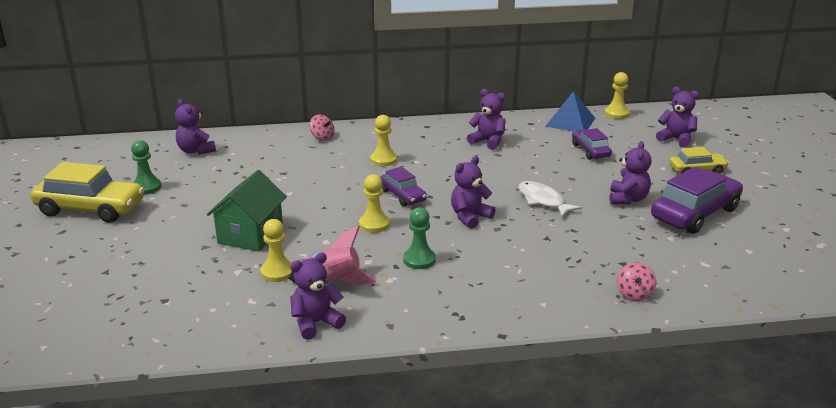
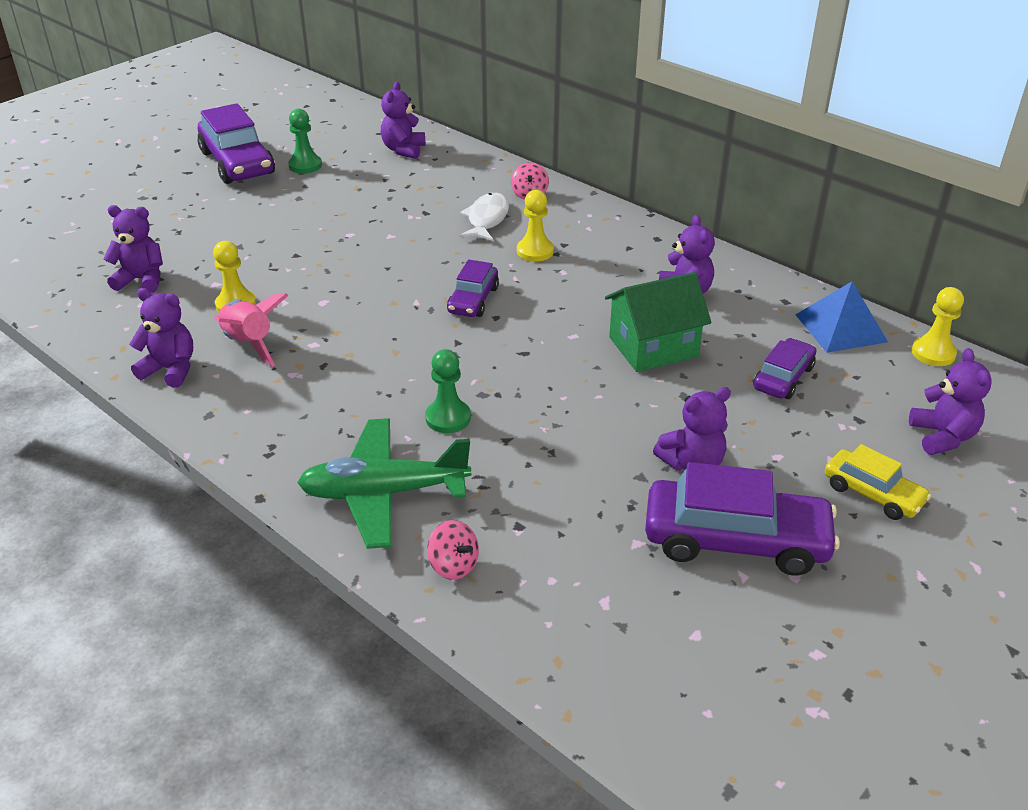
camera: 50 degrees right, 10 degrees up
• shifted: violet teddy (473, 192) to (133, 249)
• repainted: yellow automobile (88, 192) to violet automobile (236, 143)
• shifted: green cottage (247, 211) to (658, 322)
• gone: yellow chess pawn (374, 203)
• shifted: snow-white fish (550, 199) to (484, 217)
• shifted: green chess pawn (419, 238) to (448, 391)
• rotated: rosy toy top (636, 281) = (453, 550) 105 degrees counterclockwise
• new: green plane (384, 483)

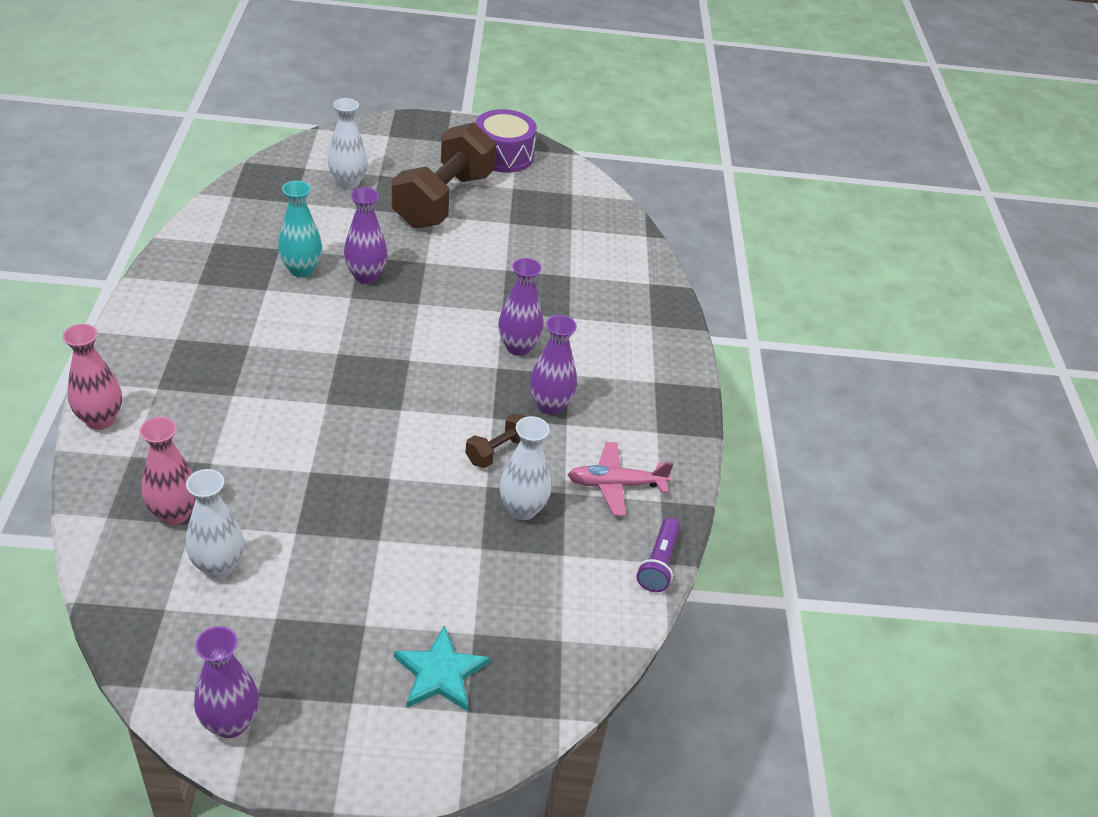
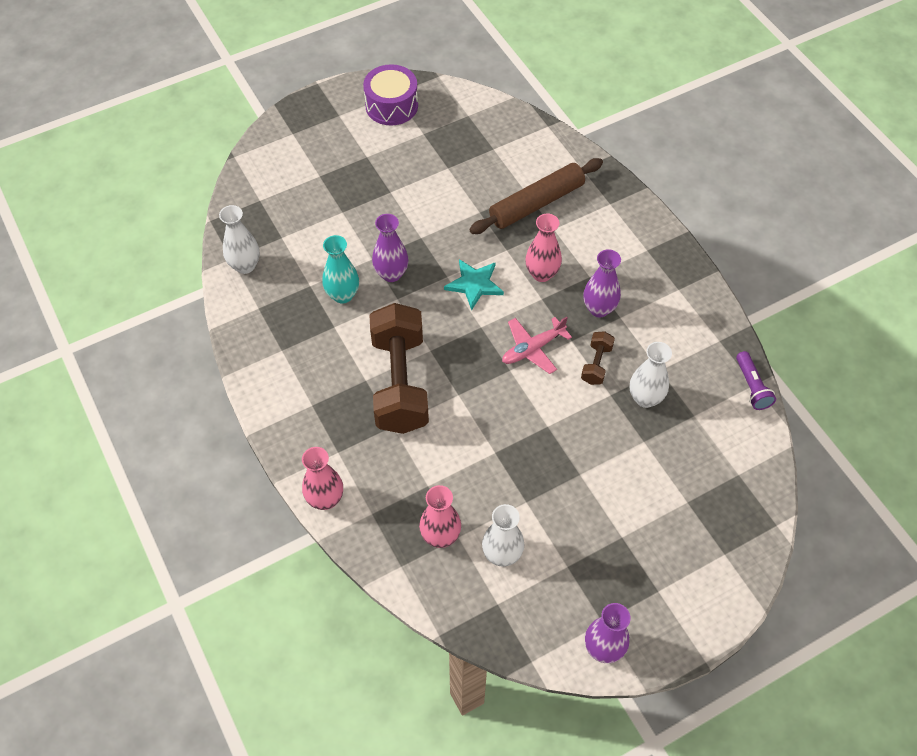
camera: 25 degrees left, 15 degrees up
• shifted: snow-white tall vase (348, 143) to (239, 239)
• shifted: russet dumbbell (444, 175) to (399, 368)
• repainted: violet tall vase (520, 307) to rosy tall vase (543, 248)
• shifted: rosy plane (621, 479) to (537, 345)
• shifted: turquoise star shape (442, 668) to (474, 284)
• new: russet dough roller (536, 196)

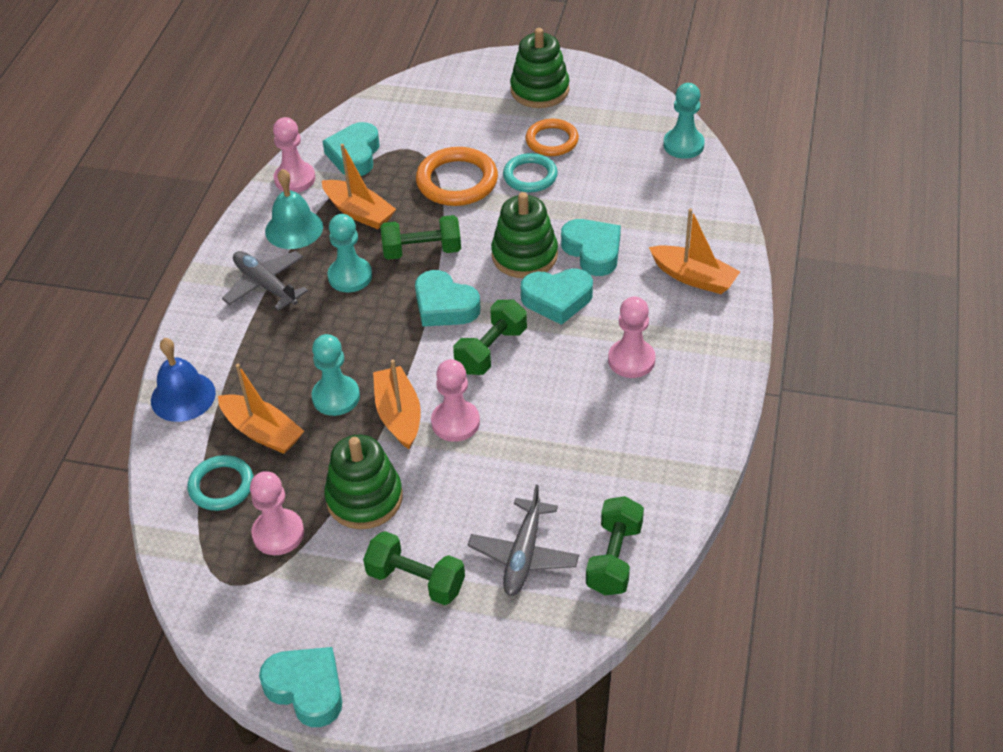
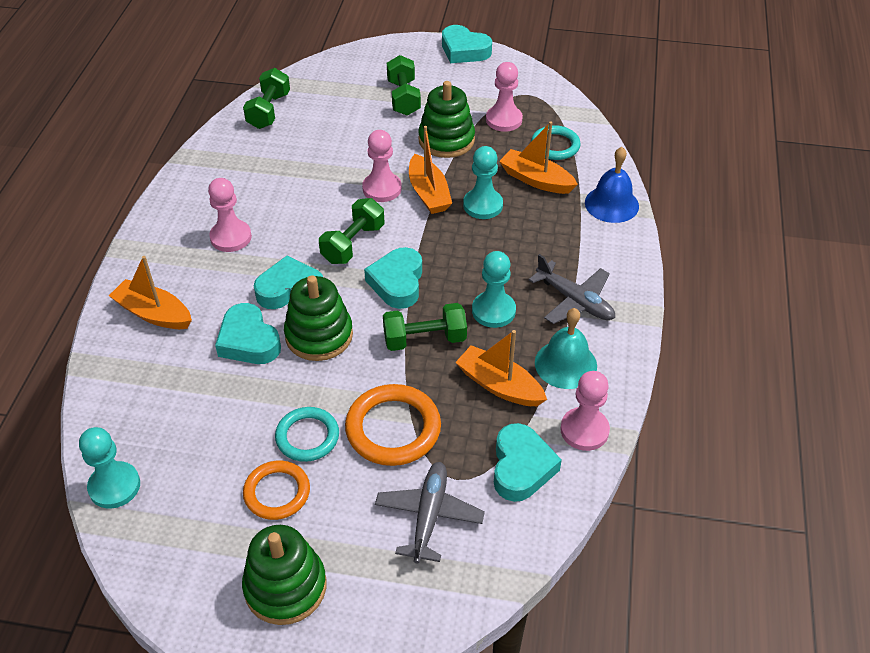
camera: 175 degrees right, 0 degrees up
• rotated: turquoise heart (448, 298) = (393, 278) 120 degrees counterclockwise
• shifted: grey plane (523, 540) to (430, 513)
• rotated: green dumbbell (414, 568) = (404, 85) 60 degrees clockwise

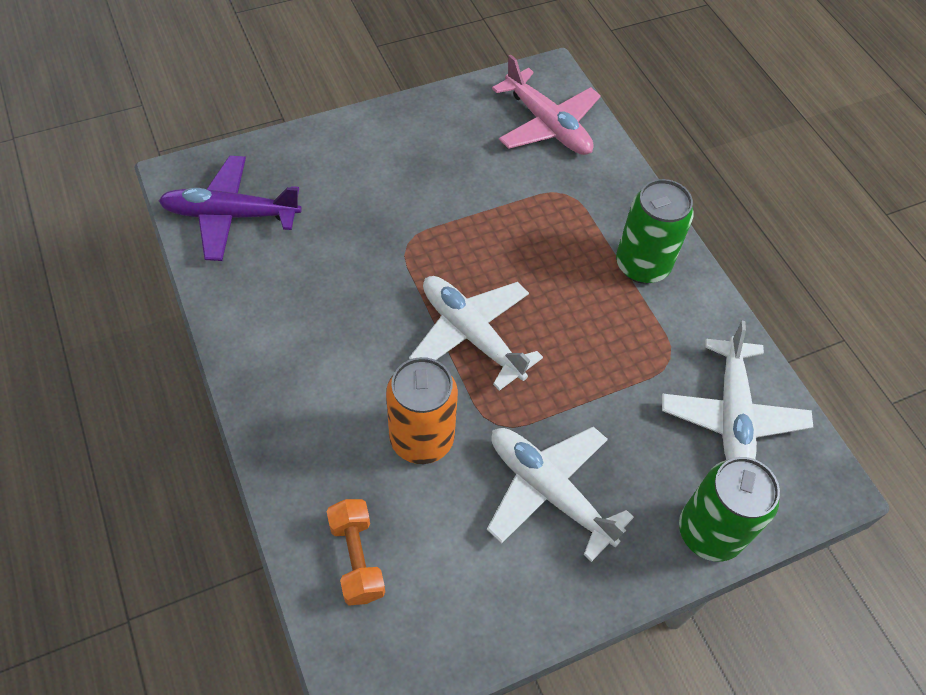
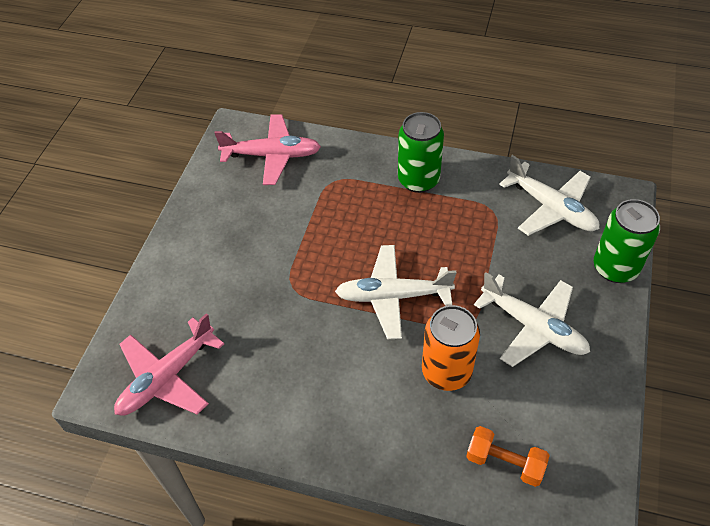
camera: 45 degrees left, 5 degrees down
• repainted: violet plane (230, 208) to rosy plane (169, 364)
• rotated: snow-white plane (560, 494) = (532, 319) 135 degrees counterclockwise

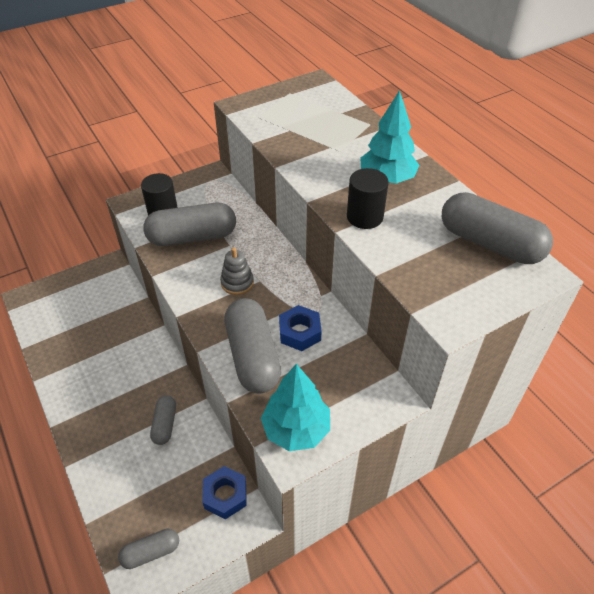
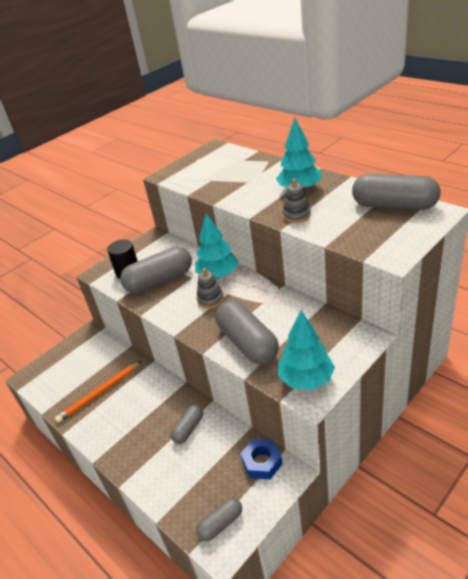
camera: 10 degrees left, 10 degrees down
• swapped: jet-black cylinder (367, 198) to grey stacking toy (296, 201)
• gone: cobalt hexagon nut (300, 328)
• rotated: grey pill shape (163, 420) = (187, 424) 45 degrees clockwise
• new: turquoise fir tree (216, 245)
• new: orange-coloured lead pencil (98, 392)

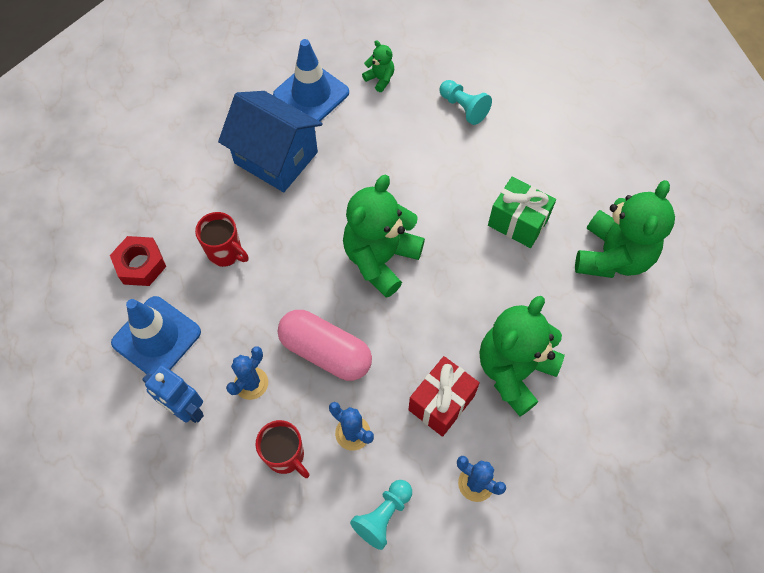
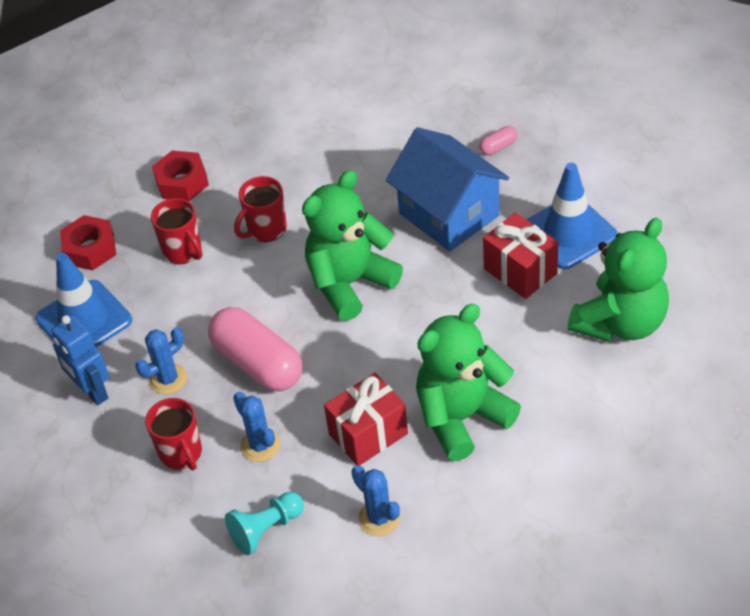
camera: 20 degrees right, 15 degrees down
• shifted: cobalt safety cone (311, 80) to (572, 216)
• gone: green teddy (378, 66)
• swapped: turquoise chess pawn (465, 102) to rosy pill shape (498, 140)
• shifted: cobalt cottage (270, 141) to (447, 189)
• repainted: green present (522, 212) to crimson present (520, 256)
• new: crimson hexagon nut (180, 176)
• new: crimson coffee mug (260, 209)

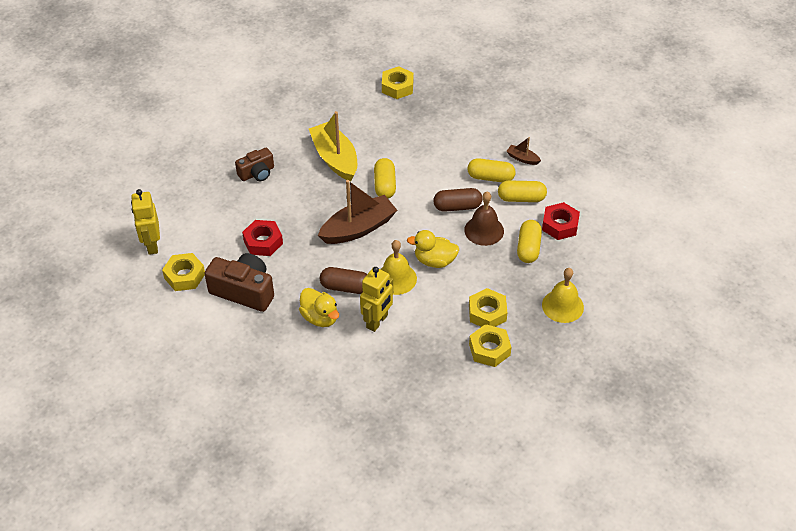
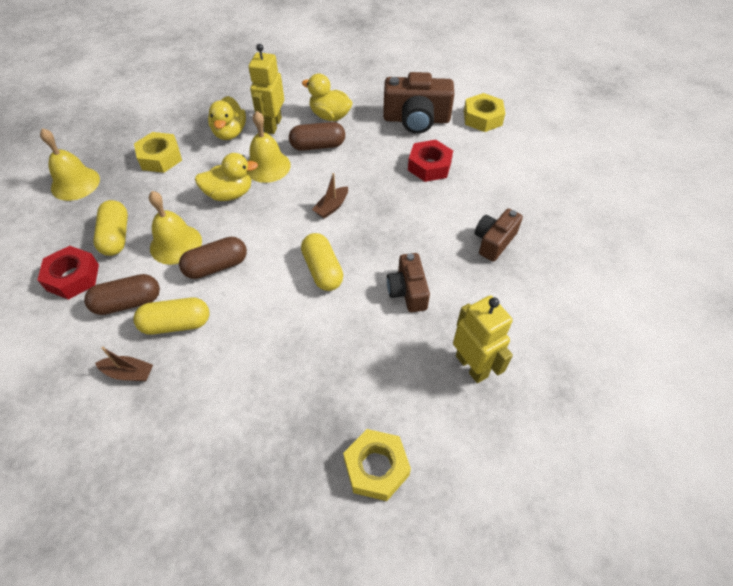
camera: 160 degrees right, 5 degrees up
• swapped: yellow boat (333, 146) to russet compact camera (408, 282)
• scaled: russet boat (357, 212) = (330, 195) x0.45
• repainted: yellow pill shape (522, 191) to russet pill shape (122, 294)
• shifted: yellow robot (145, 222) to (483, 339)
• repainted: russet school bell (484, 218) to yellow school bell (175, 228)
• gone: yellow hexagon nut (490, 345)
• new: yellow duck (227, 118)

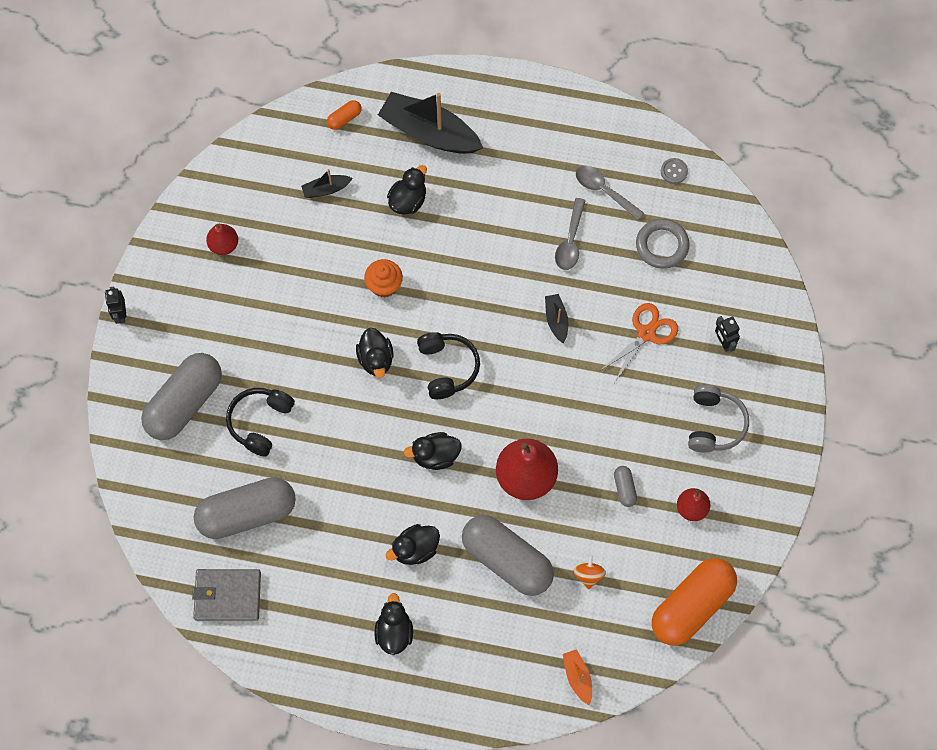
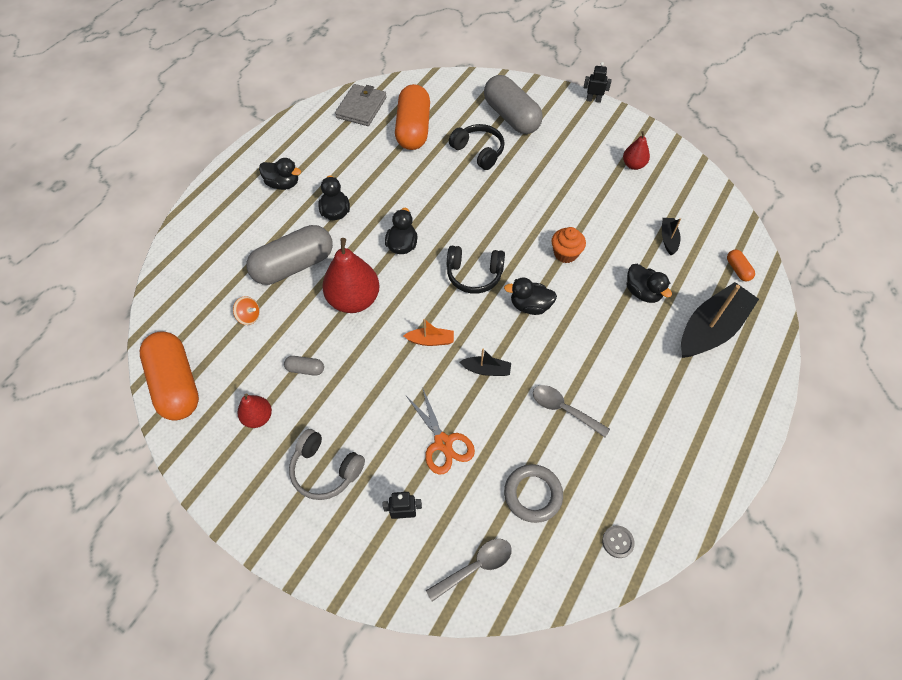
camera: 110 degrees right, 10 degrees down
• shifted: grey tablespoon (610, 193) to (469, 570)
• shifted: jet-black duck (375, 353) to (530, 296)
• repainted: grey pill shape (245, 508) to orange-coloured pill shape (412, 117)
• shifted: orange-coloured boat (577, 677) to (428, 332)

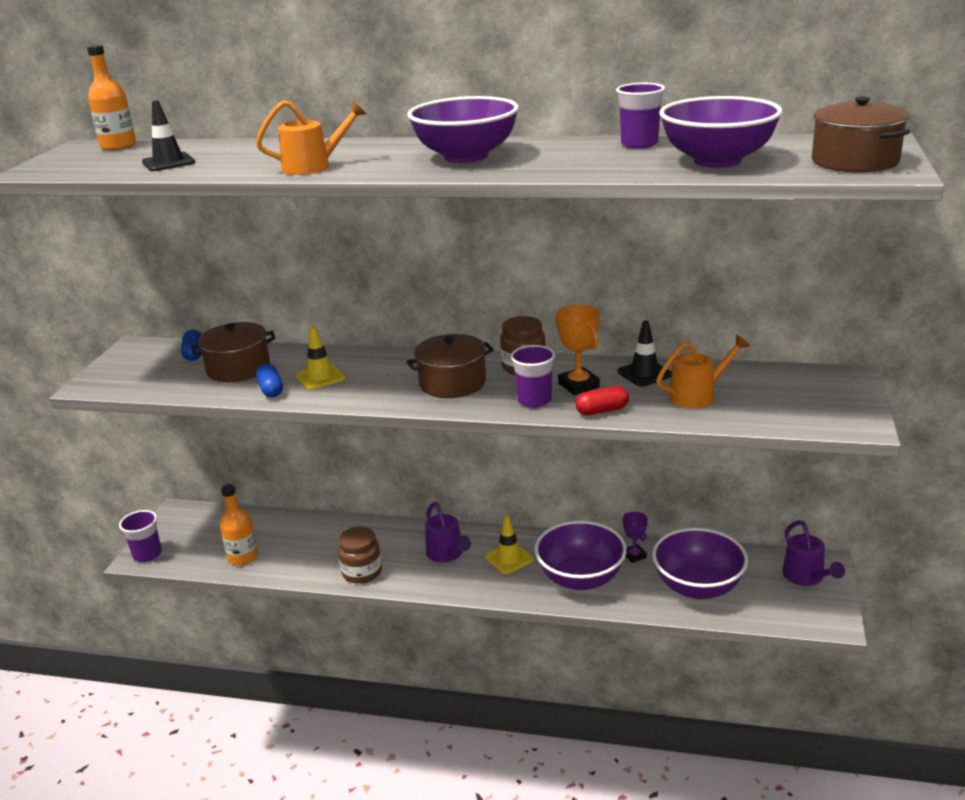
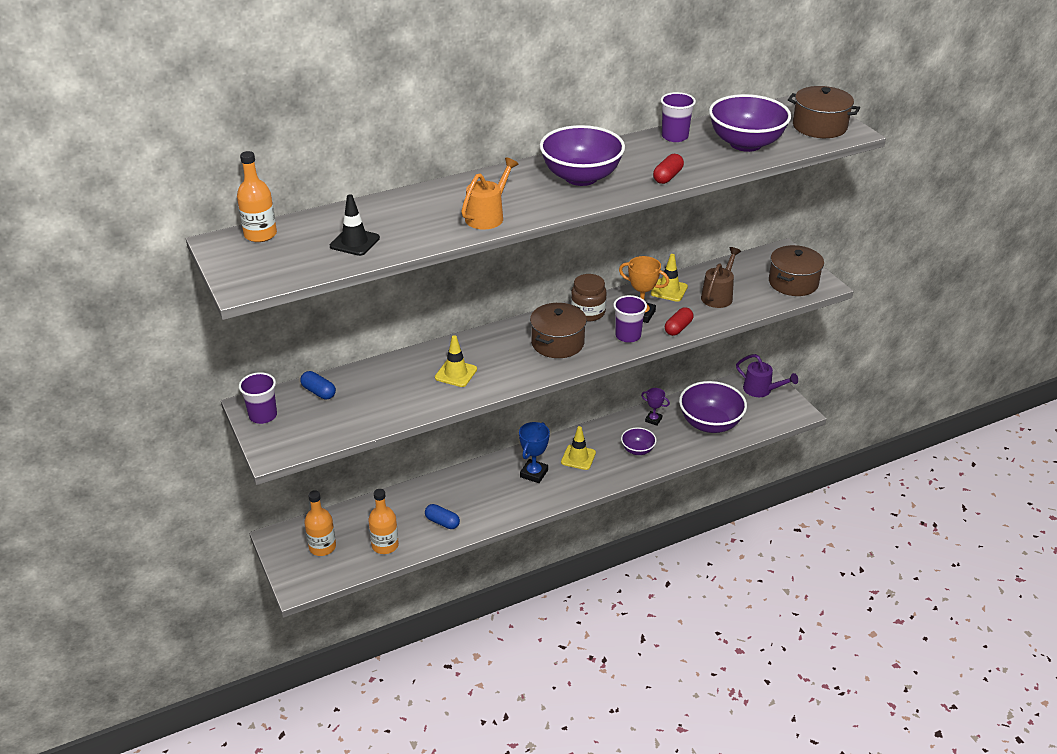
camera: 40 degrees left, 10 degrees up
• repainted: jet-black safety cone (644, 354) to yellow safety cone (669, 278)
• shifted: russet cooking pot (233, 352) to (796, 270)
• repainted: orange-coloured watering pot (703, 372) to russet watering pot (721, 277)
• shifted: cobalt pill shape (269, 380) to (442, 516)
• swapped: violet watering pot (448, 532) to cobalt trophy (534, 452)
• shifted: violet tumbler (140, 536) to (258, 398)
• scaled: violet bowl (581, 555) = (638, 441) x0.51
• gone: russet jam jar (360, 555)
• new: crimson pill shape (668, 169)
• new: orange-coloured flask (320, 523)

